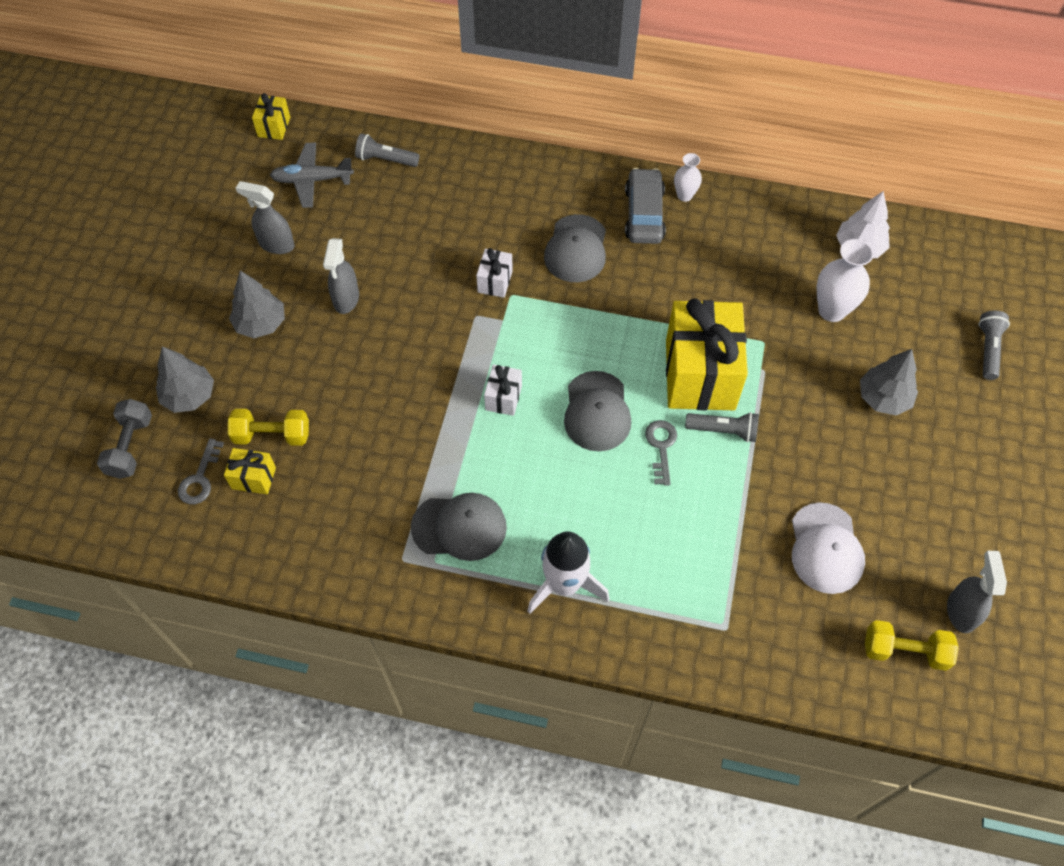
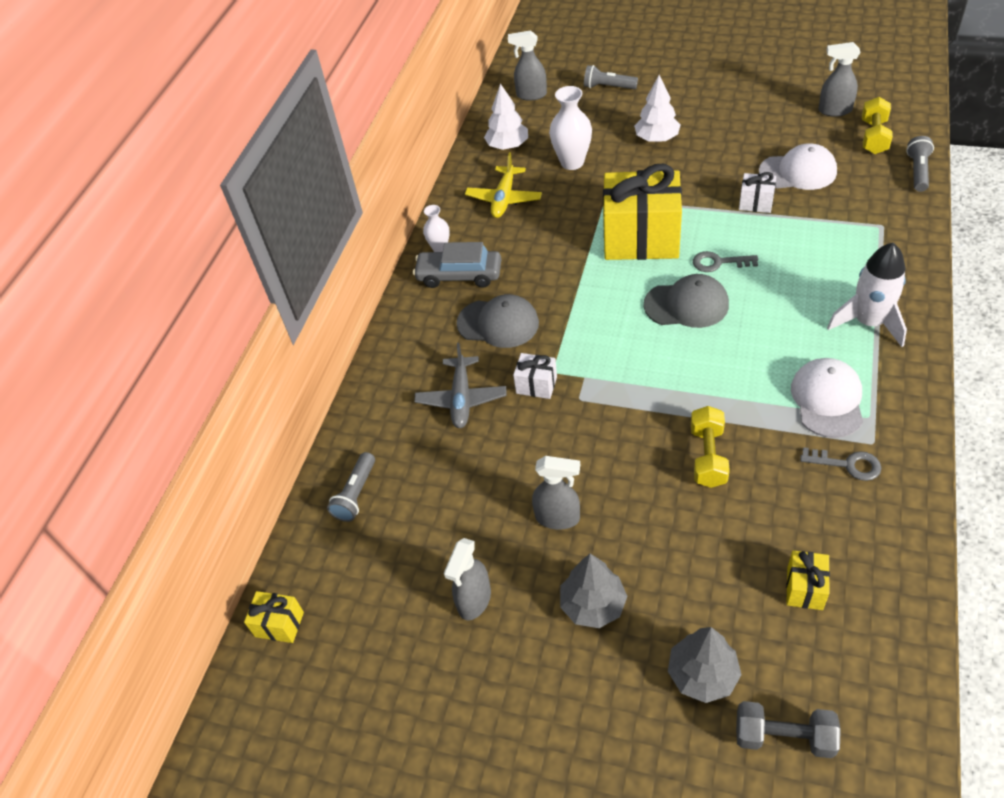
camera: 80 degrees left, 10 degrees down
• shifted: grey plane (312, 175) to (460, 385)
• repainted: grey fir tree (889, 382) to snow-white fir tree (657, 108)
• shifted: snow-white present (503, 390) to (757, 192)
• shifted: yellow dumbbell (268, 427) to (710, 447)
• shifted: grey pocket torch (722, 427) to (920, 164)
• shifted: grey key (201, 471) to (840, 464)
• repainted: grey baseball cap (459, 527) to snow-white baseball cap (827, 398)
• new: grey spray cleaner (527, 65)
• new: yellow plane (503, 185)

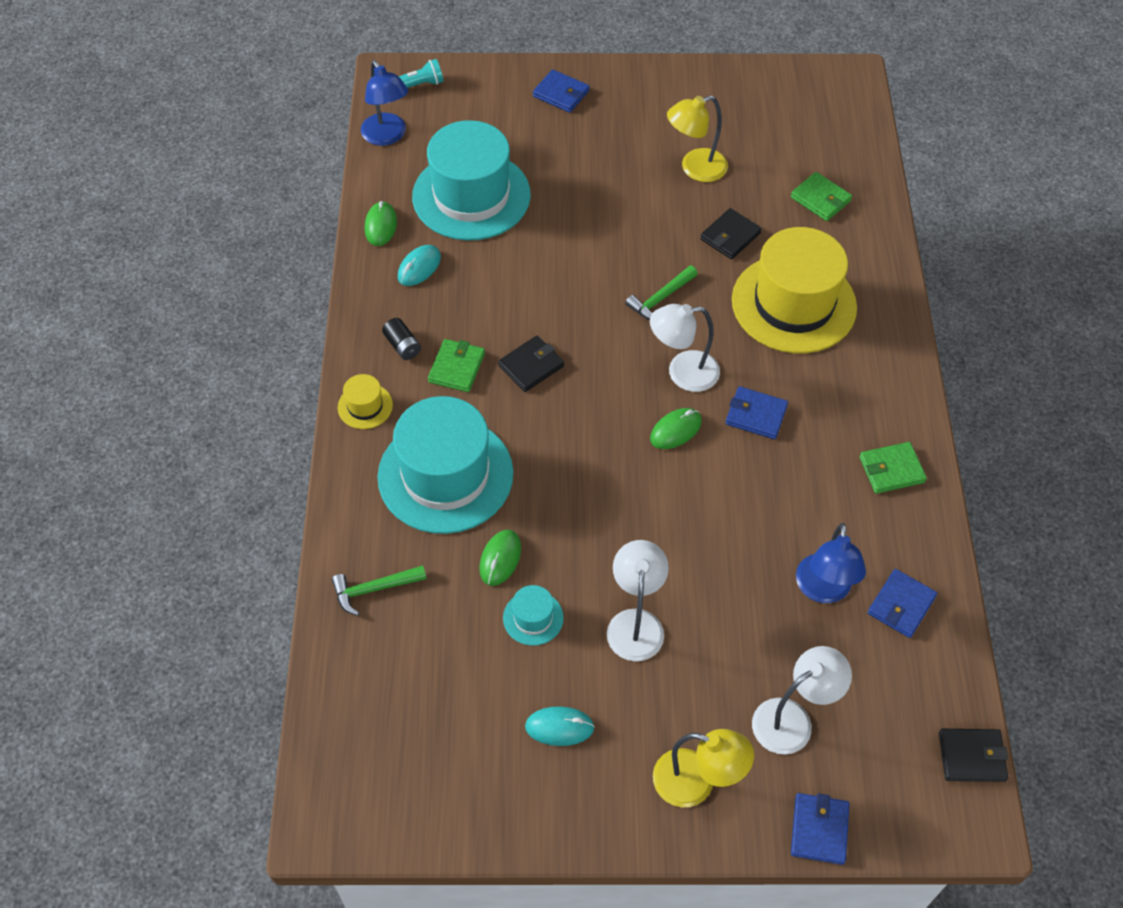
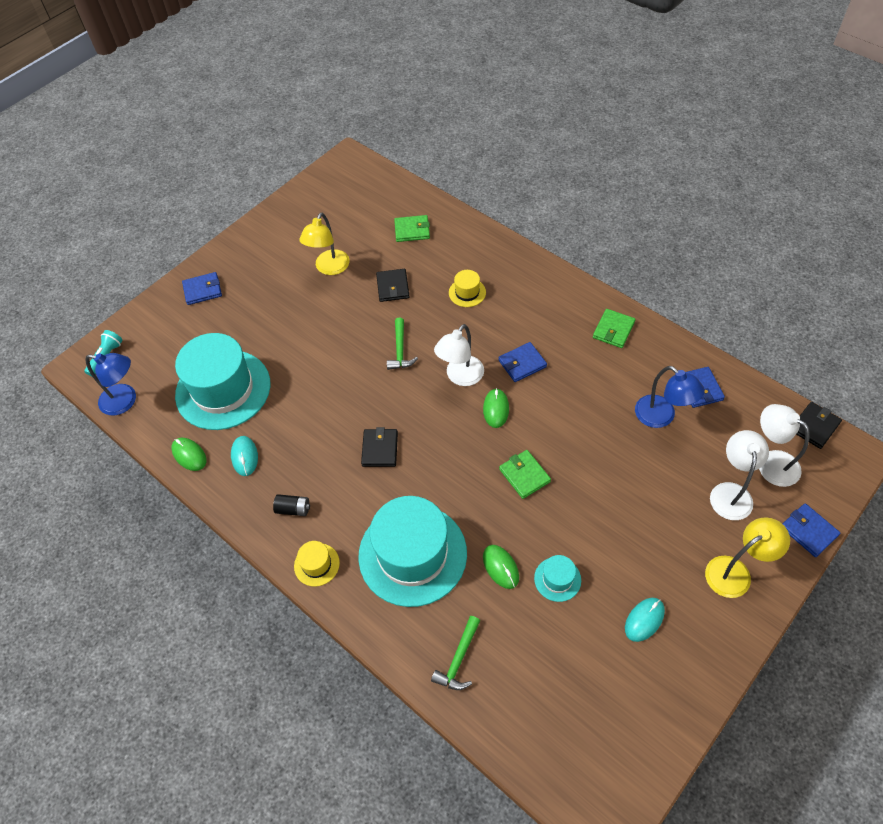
camera: 45 degrees left, 0 degrees up
• scaled: yellow tall hat (794, 290) = (467, 288) x0.42
• shifted: green billfold (456, 365) to (525, 474)
• shifted: snow-white reading lamp (638, 600) to (784, 445)

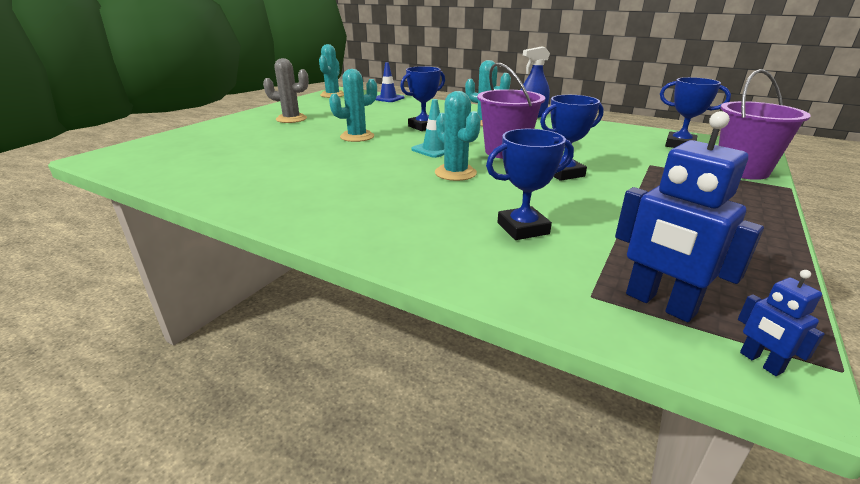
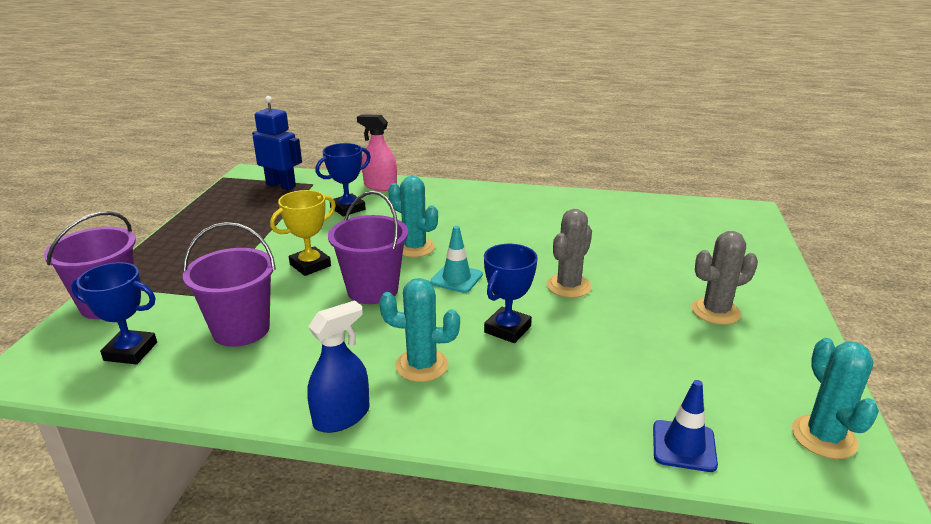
camera: 160 degrees right, 0 degrees up
• repainted: turquoise cactus (353, 105) to grey cactus (569, 253)
• repainted: cobalt trophy (572, 138) to yellow trophy (303, 233)
• gone: cobalt robot (781, 323)
• new: rosy spray cleaner (377, 152)
• new: violet pail (229, 284)

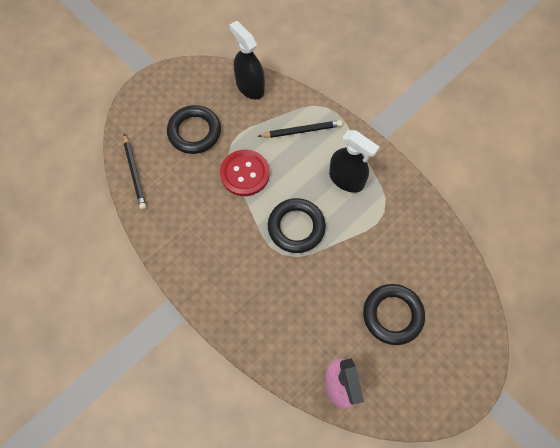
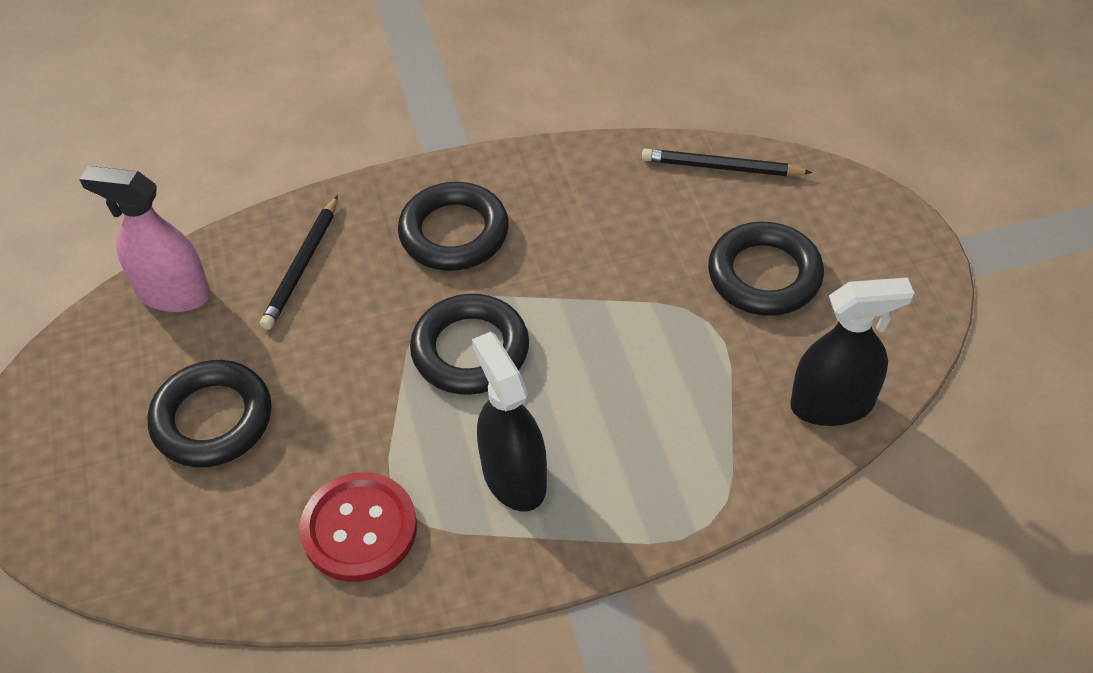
camera: 120 degrees right, 15 degrees down
• shifted: jet-black lead pencil (300, 129) to (299, 262)
• rotated: jet-black spray cleaner (354, 161) = (509, 421) 90 degrees clockwise
• shifted: crimson shirt button (244, 173) to (358, 527)
• new: jet-black ring (453, 226)

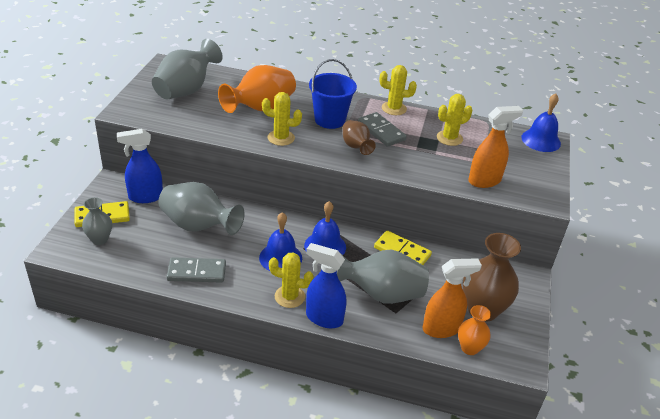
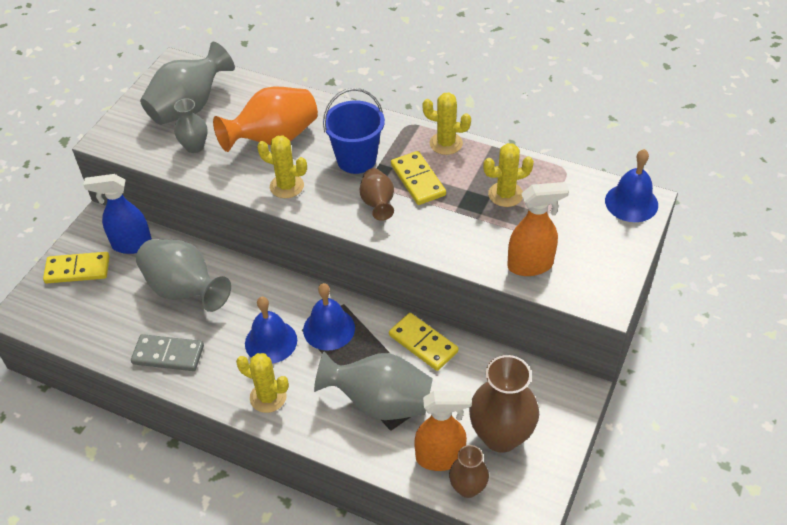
camera: 15 degrees right, 10 degrees up
• repainted: grey domino (382, 129) to yellow domino (418, 178)
• shifted: grey tall vase (97, 221) to (191, 125)
• gone: cobalt spray cleaner (326, 285)
• repainted: orange-coloured tall vase (474, 330) to russet tall vase (469, 471)

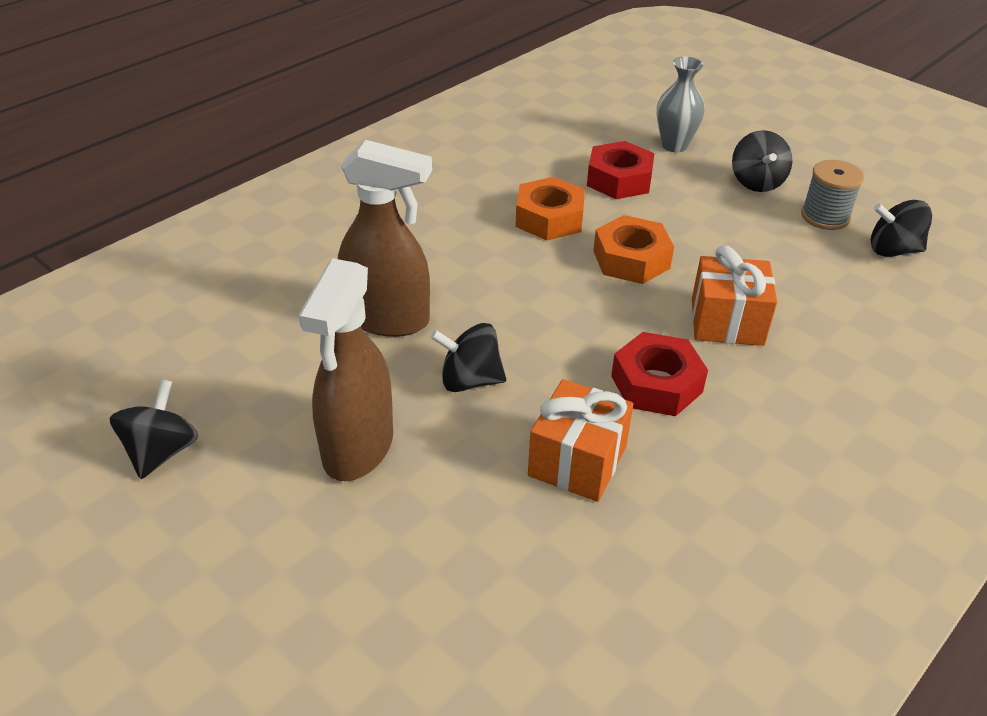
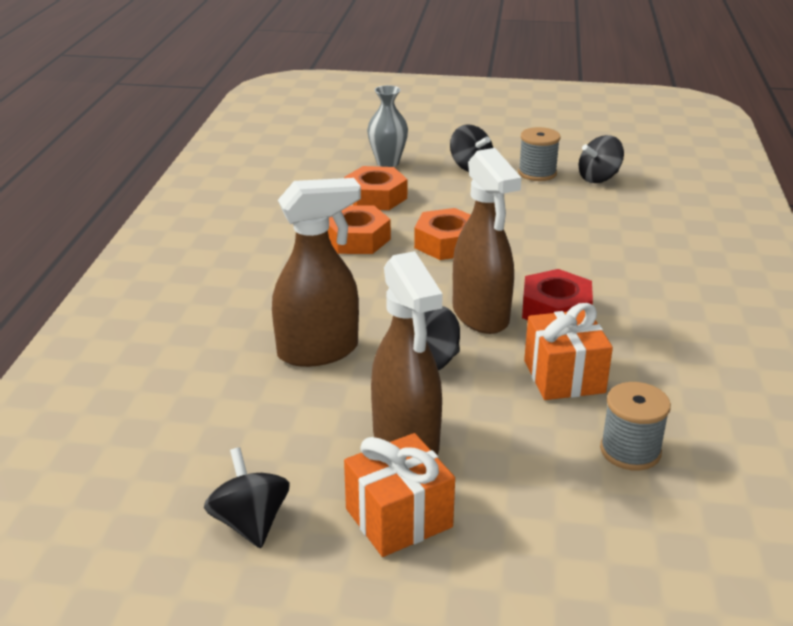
camera: 35 degrees left, 10 degrees down
• repainted: crimson hexagon nut (620, 170) to orange-coloured hexagon nut (375, 188)
• shifted: orange-coloured present (734, 296) to (399, 495)
• new: russet spray cleaner (487, 241)
• new: grey spool (635, 426)

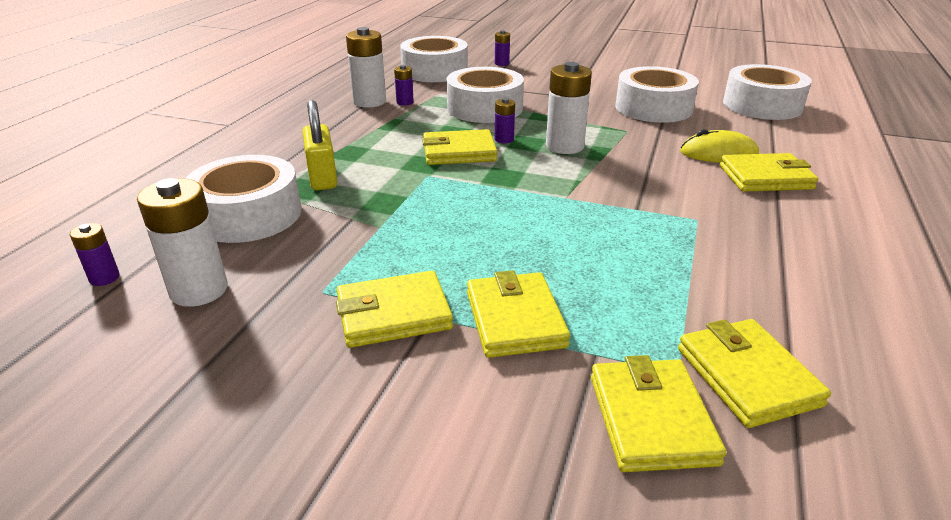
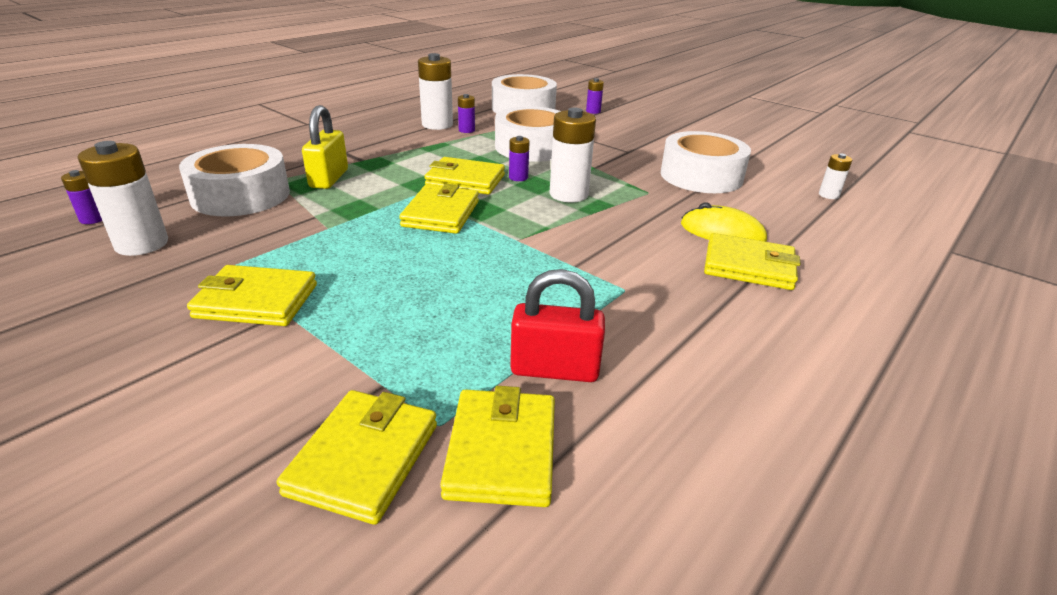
camera: 20 degrees right, 0 degrees up
• swapped: snow-white roll of tape (767, 92) to snow-white battery (835, 176)
• shifted: yellow billfold (518, 314) to (439, 209)
• new: crimson padlock (557, 325)

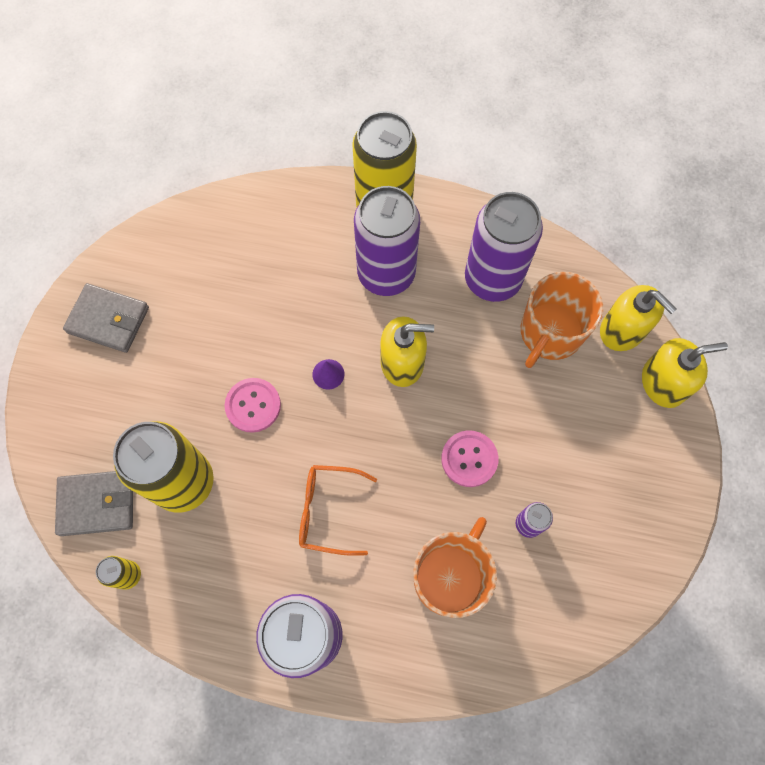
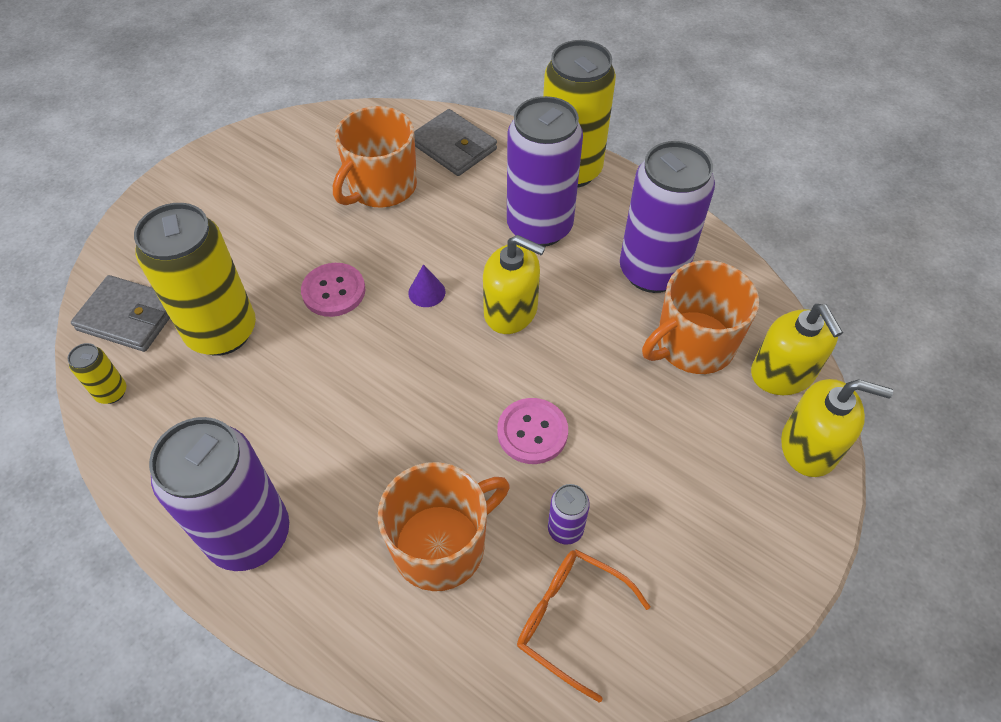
camera: 25 degrees right, 15 degrees down
• shifted: grey billfold (106, 318) to (455, 142)
• shifted: orange-coloured glasses (338, 510) to (583, 625)
• new: orange-coloured coffee mug (375, 157)

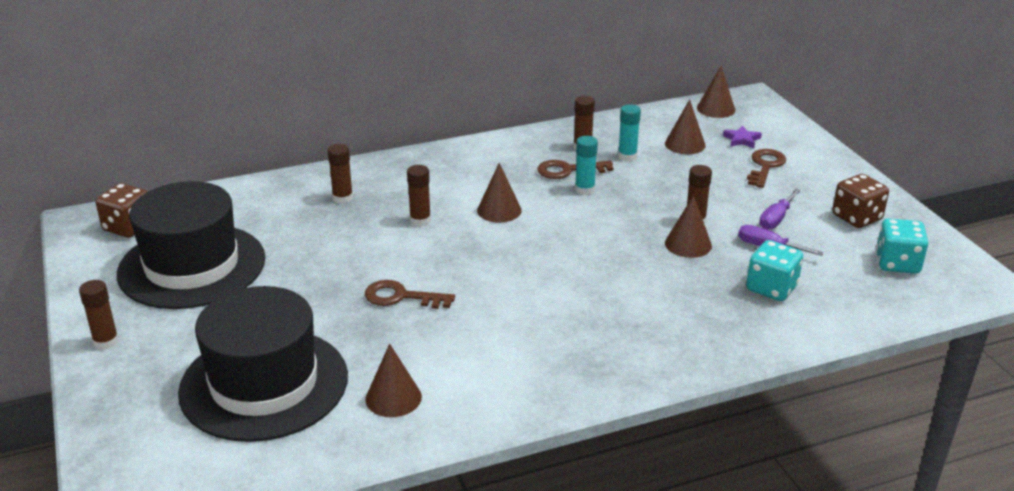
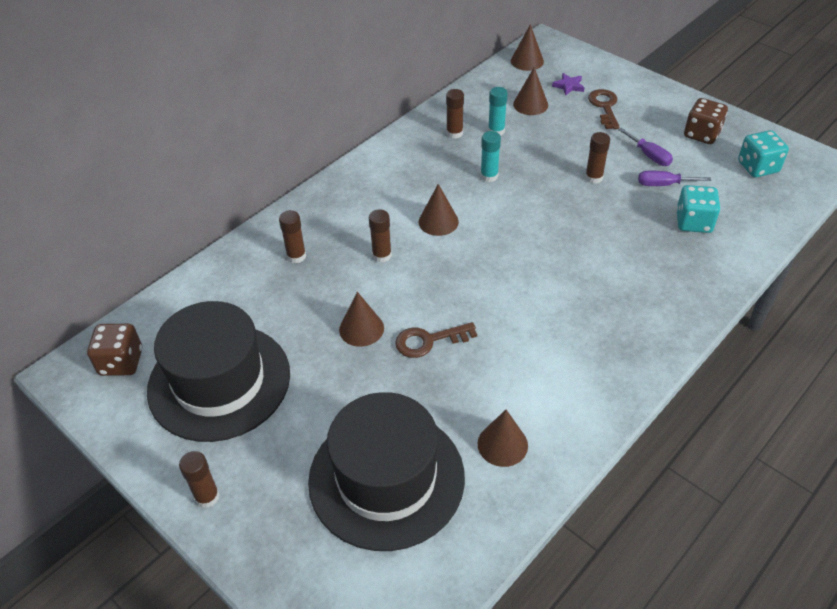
camera: 25 degrees left, 15 degrees up
• gone: russet key (575, 169)
• rotated: violet hand screwdriver (780, 209) = (645, 147) 45 degrees counterclockwise
• shifted: russet cone shape (688, 226) to (361, 319)

